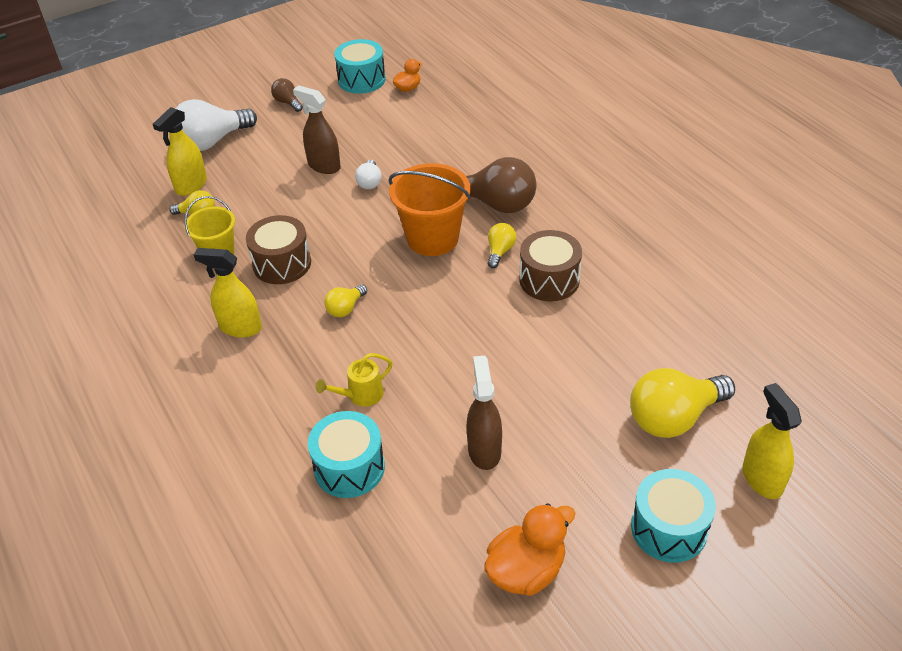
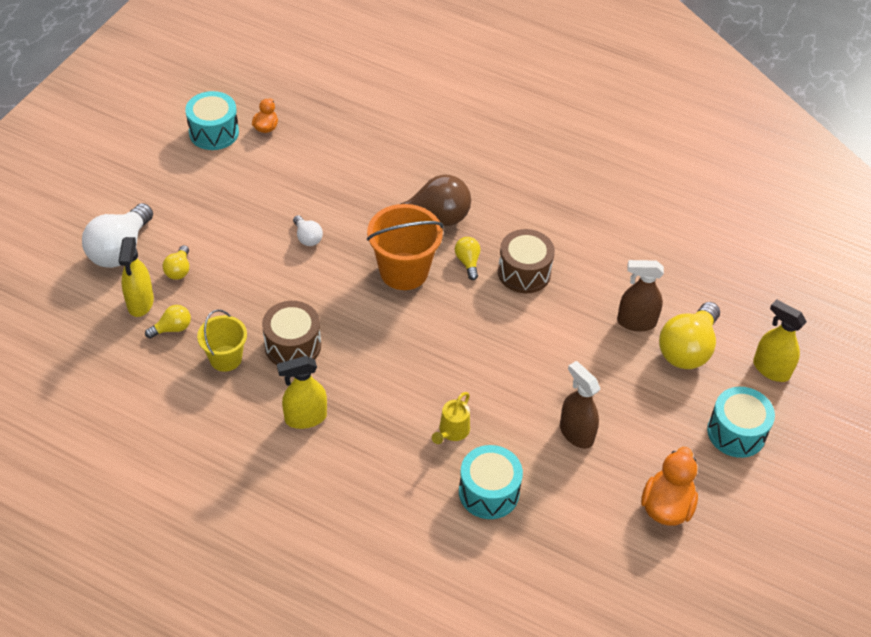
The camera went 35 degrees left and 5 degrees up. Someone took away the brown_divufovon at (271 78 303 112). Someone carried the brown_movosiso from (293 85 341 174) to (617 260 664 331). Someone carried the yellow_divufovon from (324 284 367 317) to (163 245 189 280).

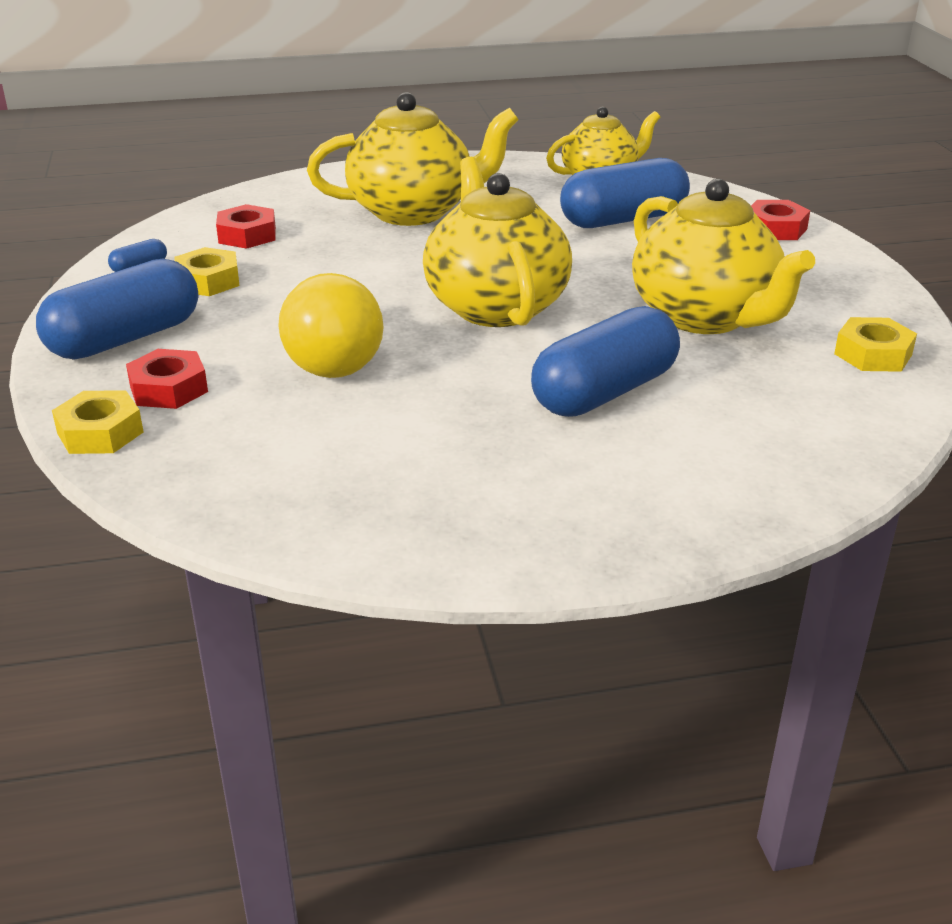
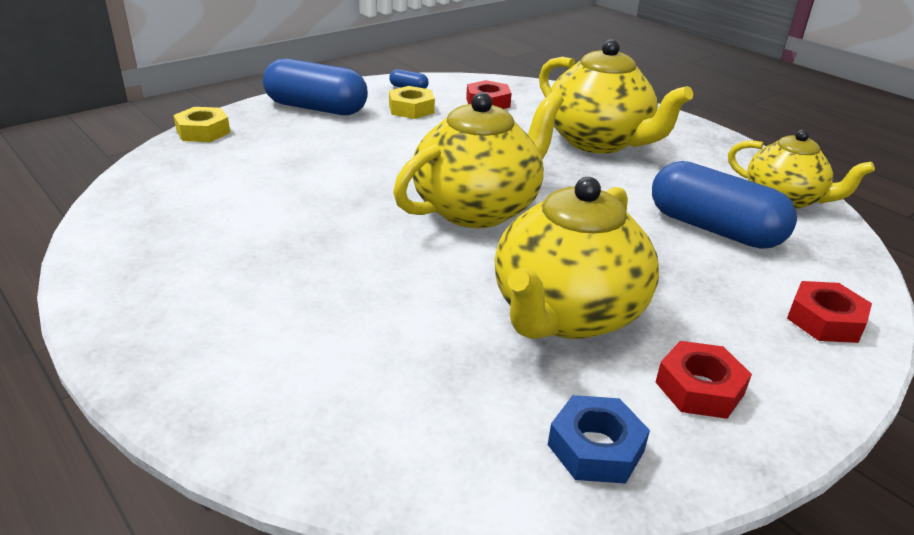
The camera went 60 degrees right and 0 degrees up. Someone took away the yellow_divufovon at (278 273 383 378). Someone took away the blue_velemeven at (531 306 680 417). Someone repainted the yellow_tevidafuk at (834 317 917 372), which became the blue_tevidafuk at (548 395 650 484). Someone carried the red_tevidafuk from (126 349 208 409) to (656 341 752 419).

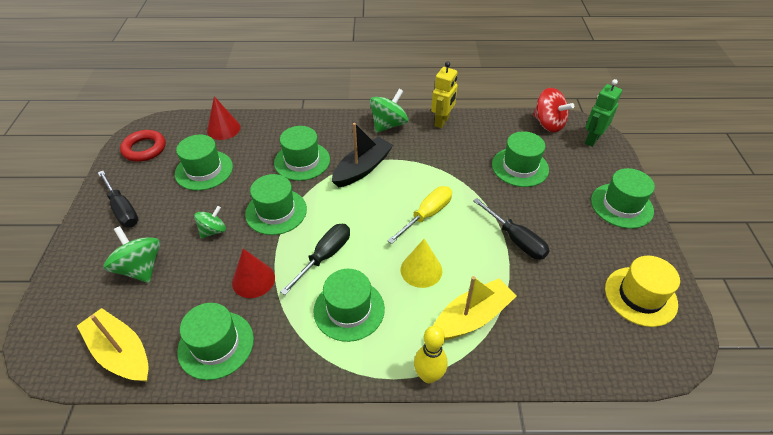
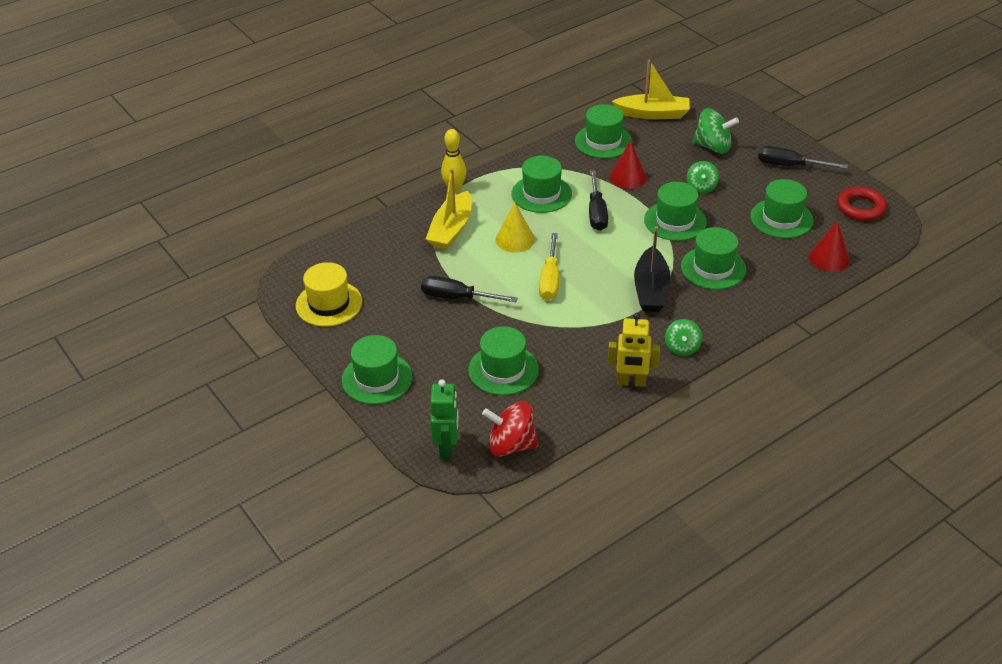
The camera went 145 degrees right and 5 degrees down. Someone rotated the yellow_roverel at (431 62 458 128) by 75 degrees counterclockwise. Someone scaled the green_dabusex at (370 89 408 133) by 0.63.

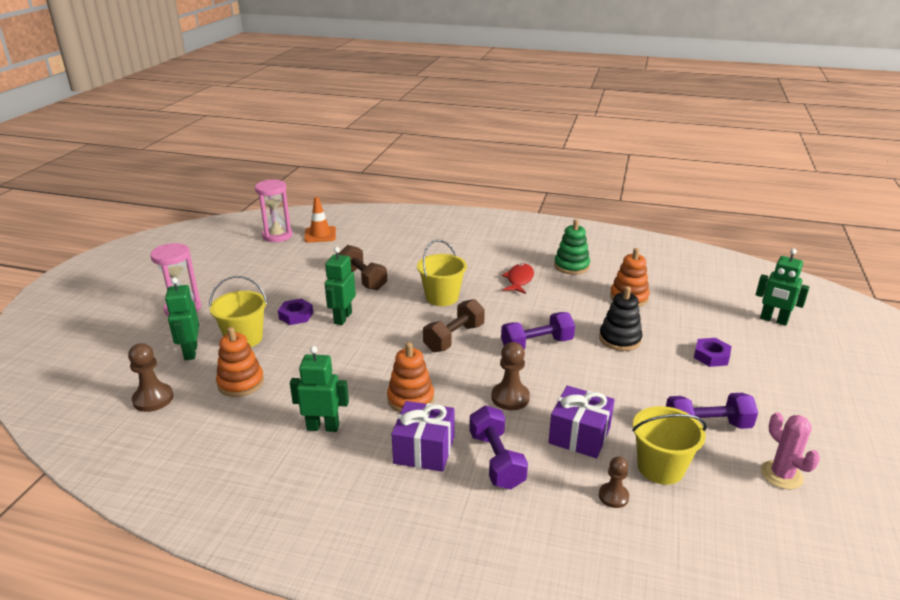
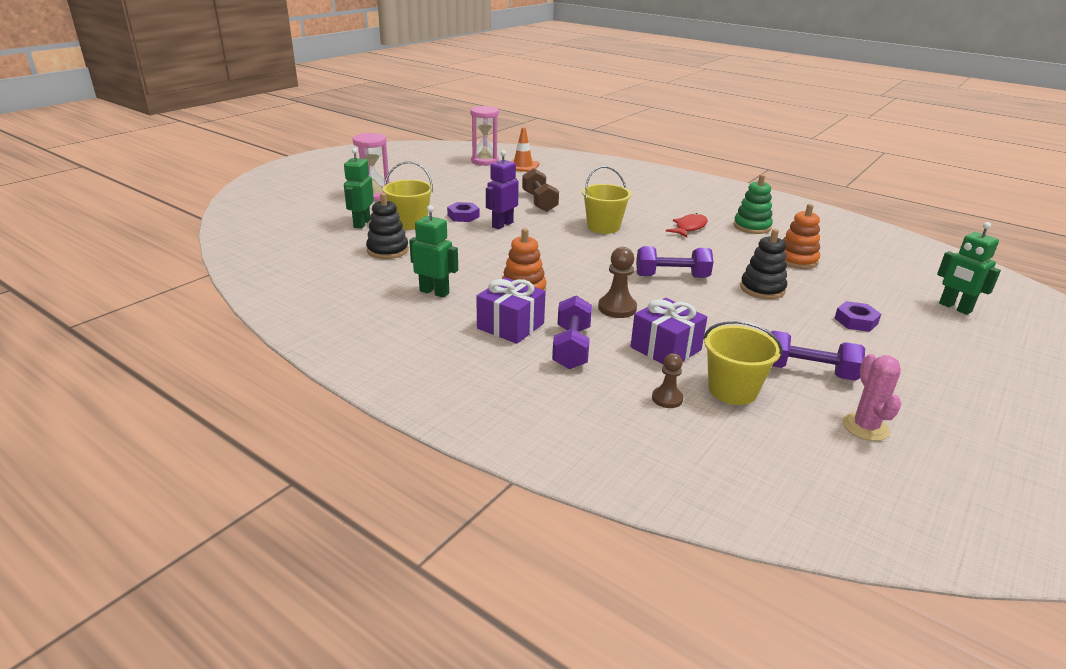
The camera went 20 degrees right and 0 degrees up. Someone repainted the green_roverel at (325 247 356 325), which became the purple_roverel at (486 150 519 229). Someone took away the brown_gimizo at (423 299 485 352). Someone repainted the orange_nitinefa at (216 327 264 397), which became the black_nitinefa at (366 193 409 259). Someone took away the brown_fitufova at (128 343 174 412).

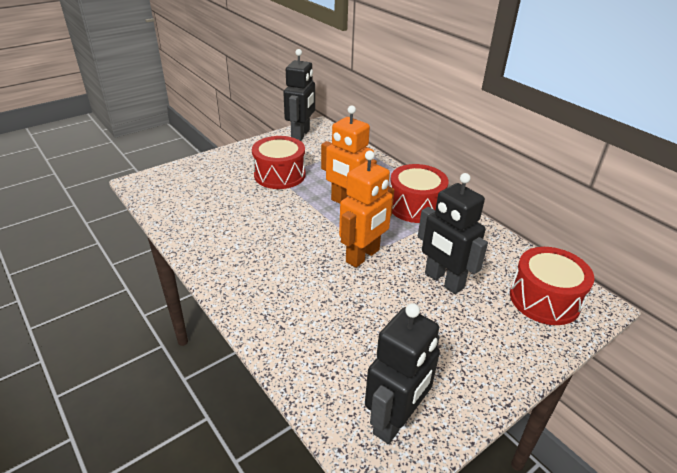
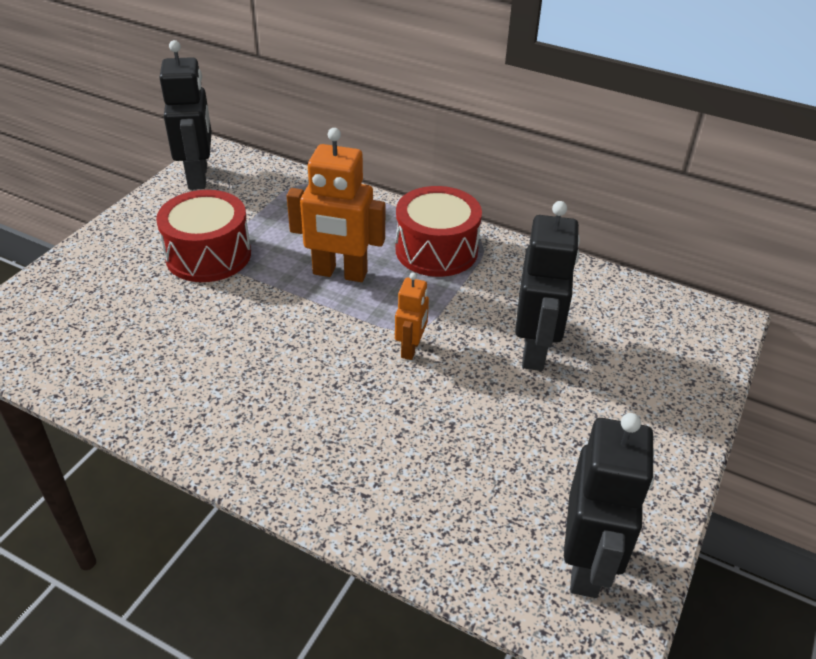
The camera went 25 degrees left and 5 degrees up. Someone scaled the orange_roverel at (339 151 394 268) by 0.55. Someone rotated the black_roverel at (418 173 488 294) by 105 degrees counterclockwise. Someone took away the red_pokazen at (510 247 595 325).

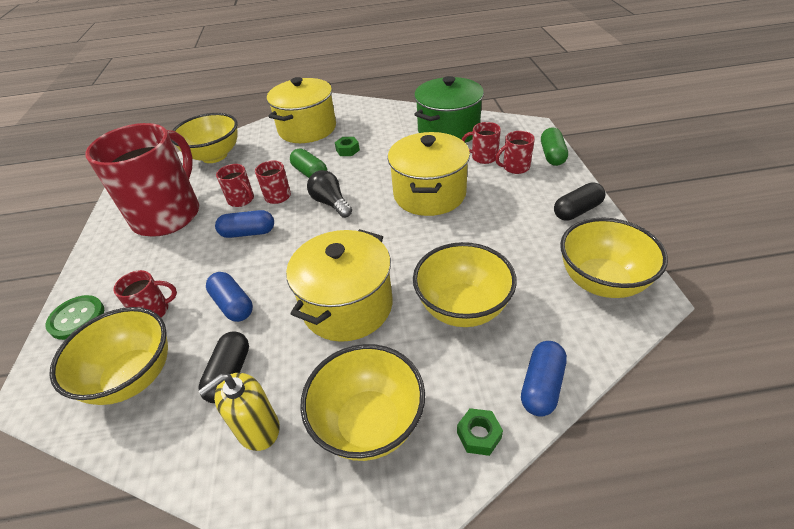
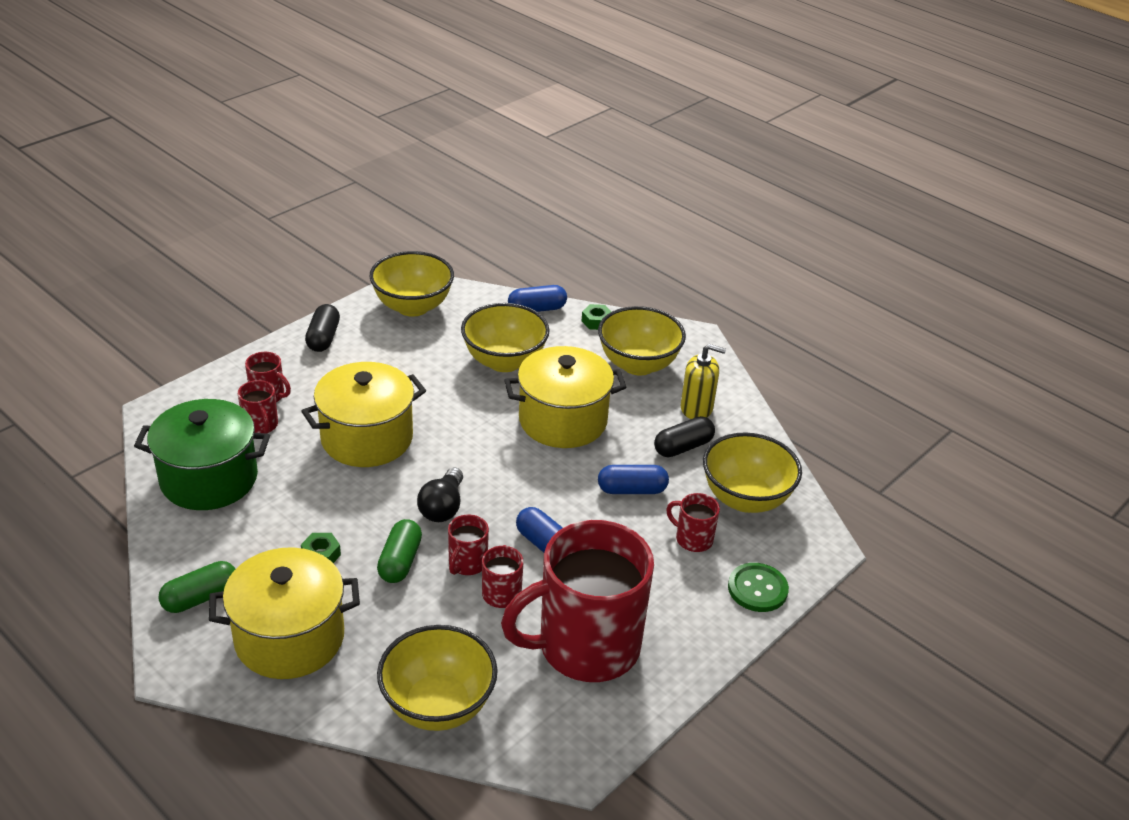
The camera went 135 degrees left and 5 degrees down. Someone carried the green_velemeven from (541 127 568 166) to (158 561 235 613). Someone rotated the black_velemeven at (554 182 605 221) by 75 degrees clockwise. Someone rotated the blue_velemeven at (206 272 253 322) by 75 degrees clockwise.

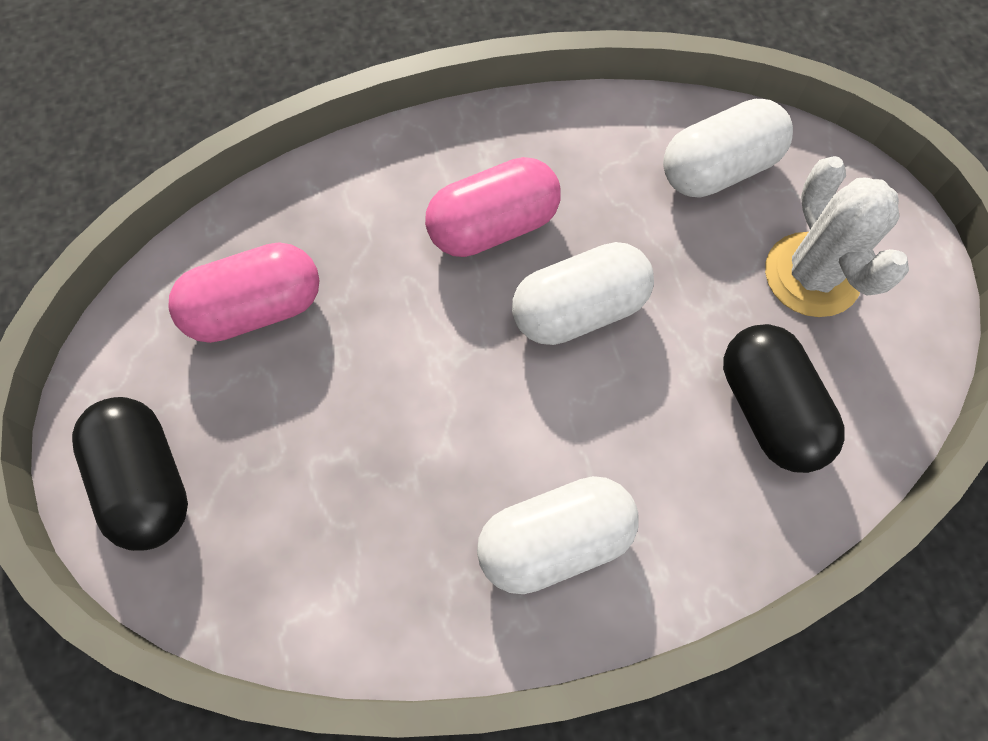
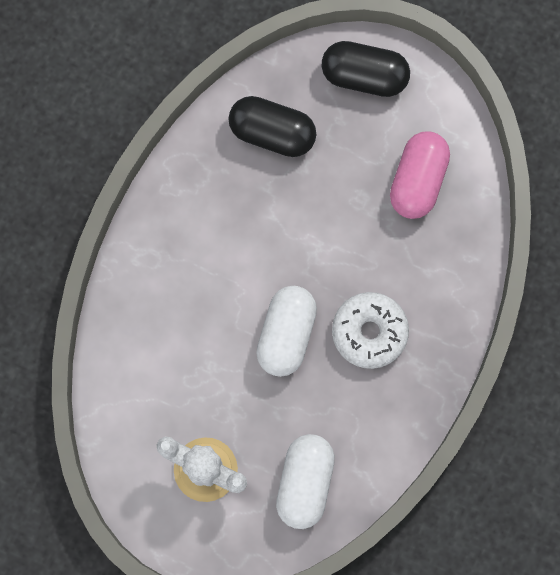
The camera went 130 degrees right and 10 degrees up. Someone swapped the pink_velemeven at (425 157 561 257) for the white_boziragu at (332 292 409 369). Someone carried the black_velemeven from (723 324 845 473) to (228 96 316 157). Someone took away the white_velemeven at (477 476 638 594).

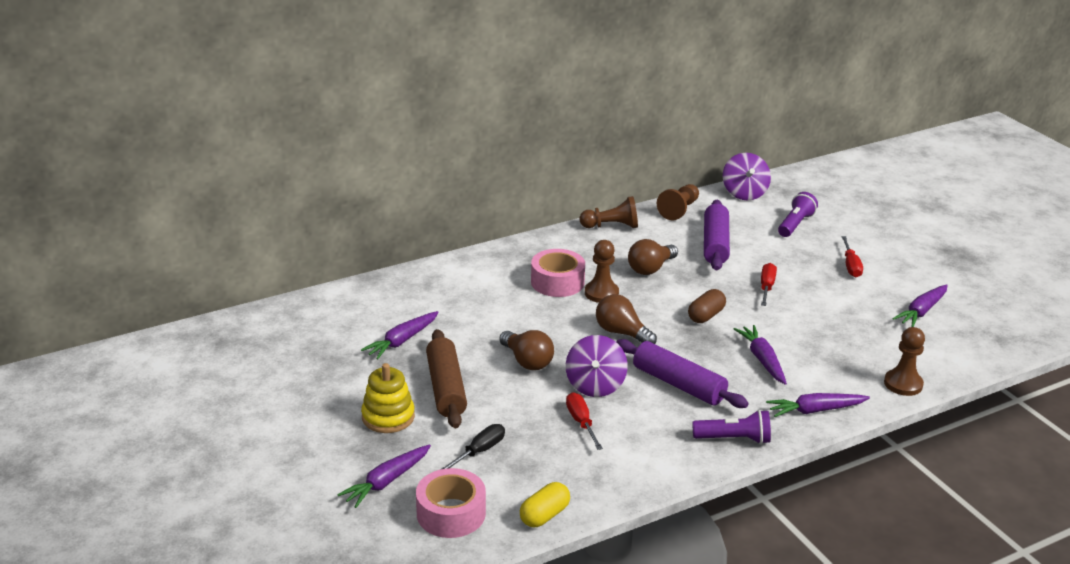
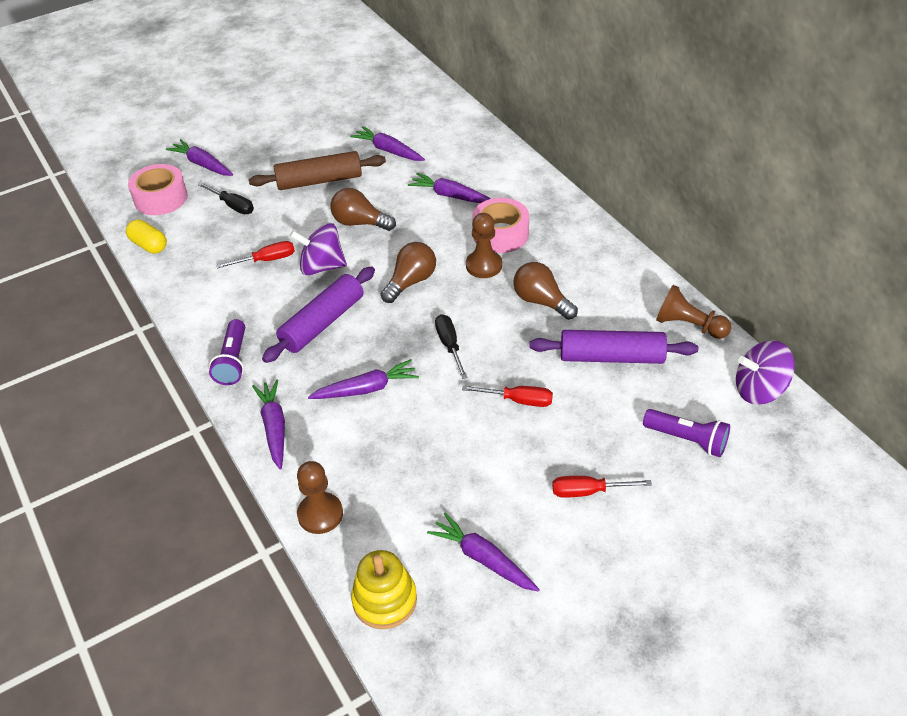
The camera went 90 degrees right and 15 degrees up. Someone took away the brown_fitufova at (580 196 638 228). Someone swapped the brown_velemeven at (688 289 726 323) for the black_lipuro at (435 314 468 379). Someone rotated the brown_divufovon at (499 330 554 370) by 60 degrees clockwise. Someone carried the yellow_nitinefa from (361 363 415 433) to (351 550 417 629). Someone put down the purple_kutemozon at (408 173 491 203).

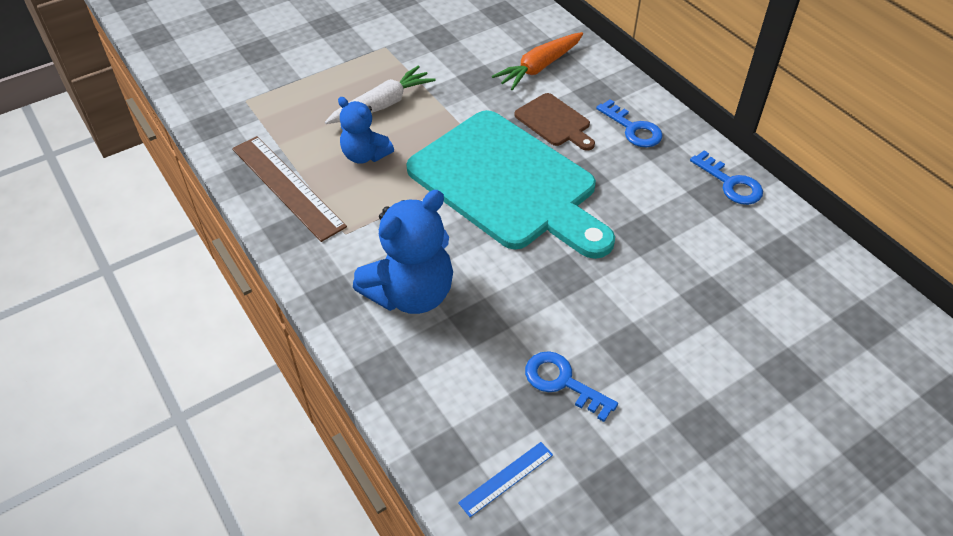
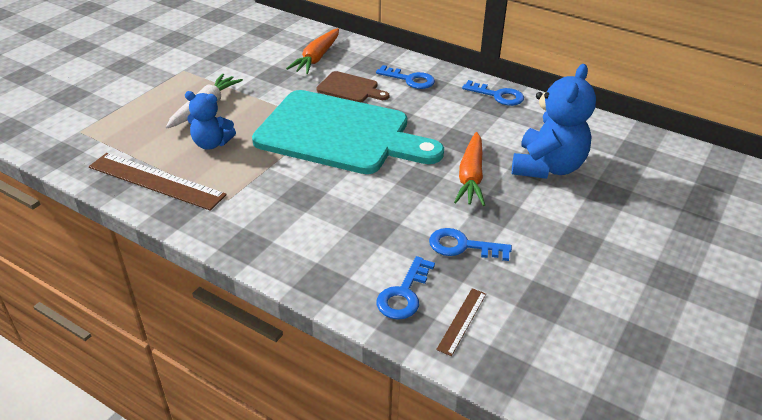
The camera went 25 degrees left and 10 degrees down. Someone carried the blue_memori from (353 190 453 314) to (512 64 596 179). Someone repainted the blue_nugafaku at (458 442 553 517), which became the brown_nugafaku at (436 288 486 356). Someone put down the orange_kutemozon at (454 132 485 206). Someone put down the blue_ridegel at (376 256 435 320).

